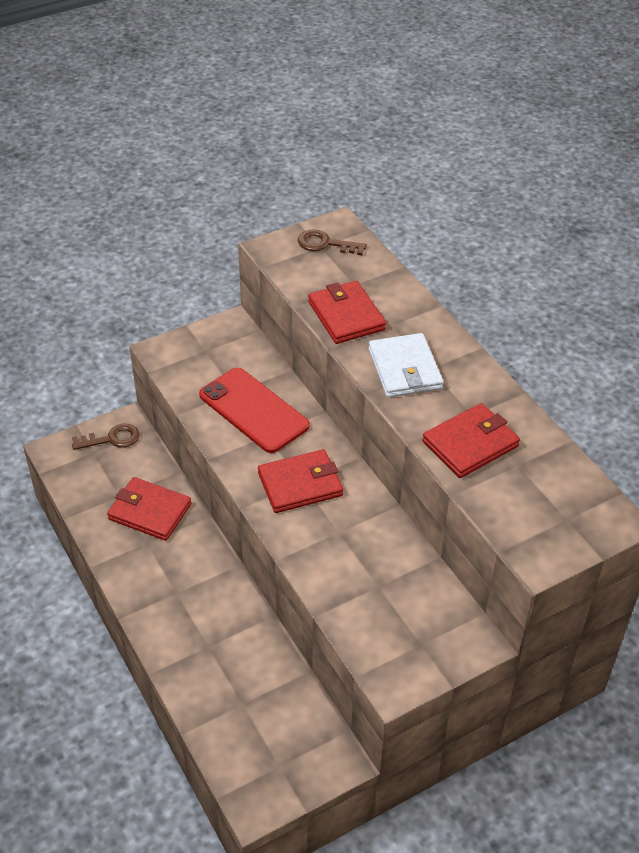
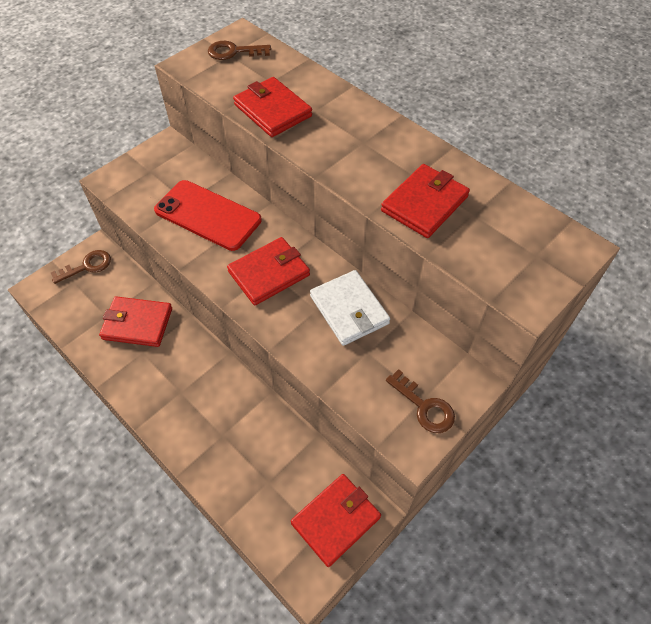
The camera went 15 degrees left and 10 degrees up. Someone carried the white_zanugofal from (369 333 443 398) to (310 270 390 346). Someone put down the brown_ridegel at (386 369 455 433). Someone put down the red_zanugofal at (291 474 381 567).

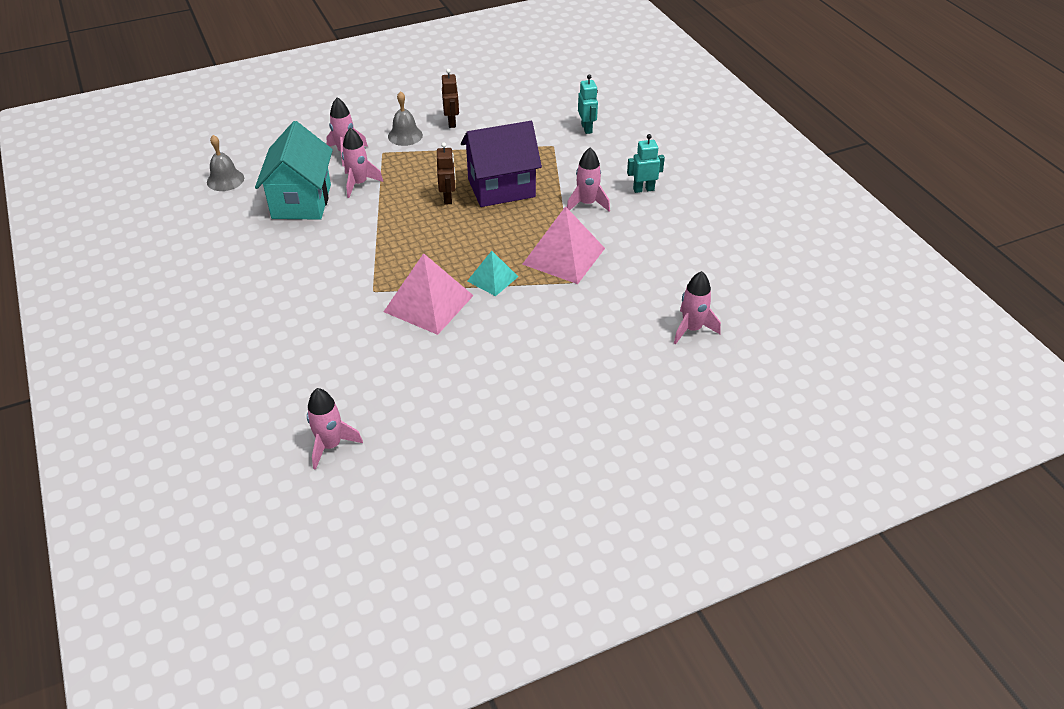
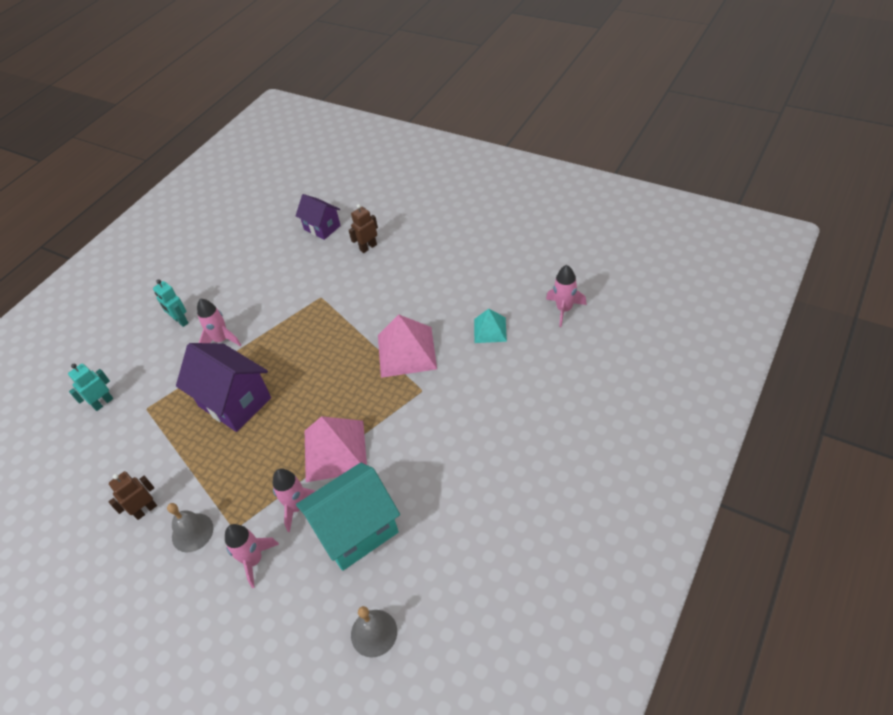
The camera went 120 degrees left and 5 degrees up. Someone carried the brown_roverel from (437 143 455 205) to (349 204 378 253). Someone carried the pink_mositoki from (522 206 605 284) to (305 416 367 482). Someone carried the turquoise_mositoki from (467 251 518 296) to (474 309 507 343). Someone swapped the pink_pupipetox at (674 271 721 344) for the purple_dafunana at (296 194 341 240).

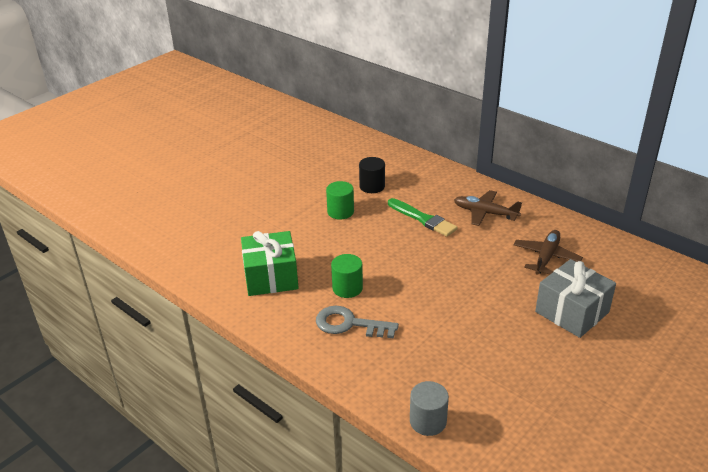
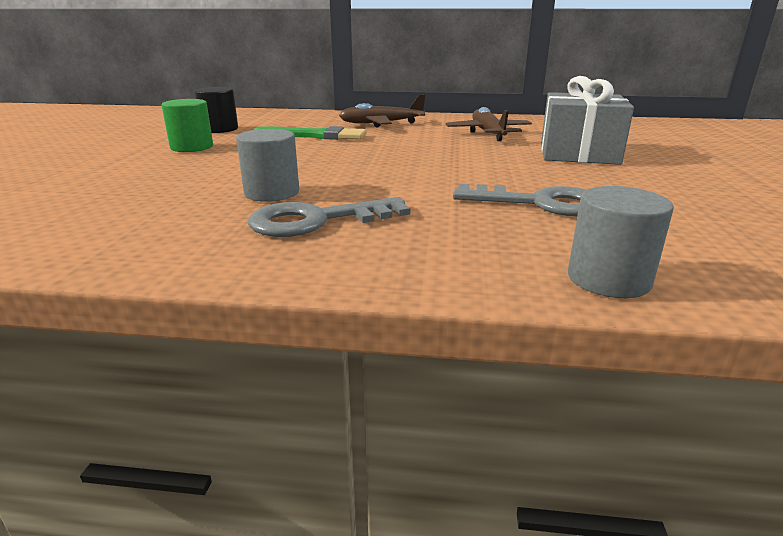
The camera went 35 degrees left and 10 degrees down. Someone took away the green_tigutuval at (241 231 299 296). Someone repainted the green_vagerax at (331 254 363 298), which became the grey_vagerax at (236 129 299 202). Someone put down the grey_ridegel at (453 183 586 216).

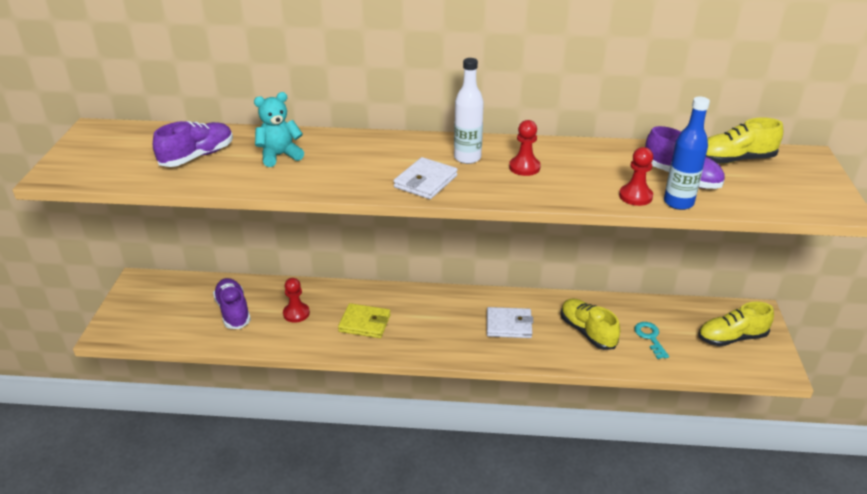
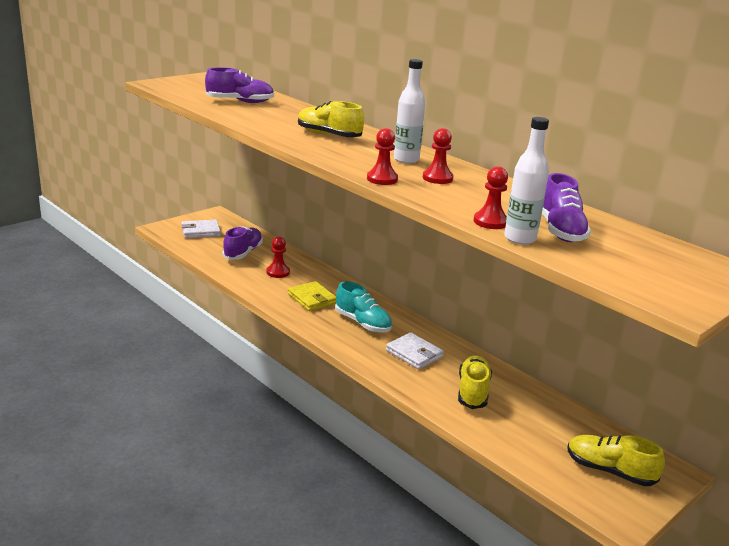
The camera went 40 degrees right and 10 degrees down. Someone took away the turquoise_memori at (254 92 304 167). Someone repainted the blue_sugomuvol at (664 97 710 210), which became the white_sugomuvol at (504 117 549 245). Someone carried the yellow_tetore from (706 117 783 164) to (298 101 364 137). Someone carried the white_zanugofal from (394 157 458 199) to (181 220 221 238). Someone took away the turquoise_ridegel at (634 322 669 359). Someone put down the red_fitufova at (367 128 398 185). Someone put down the turquoise_tetore at (335 281 392 333).

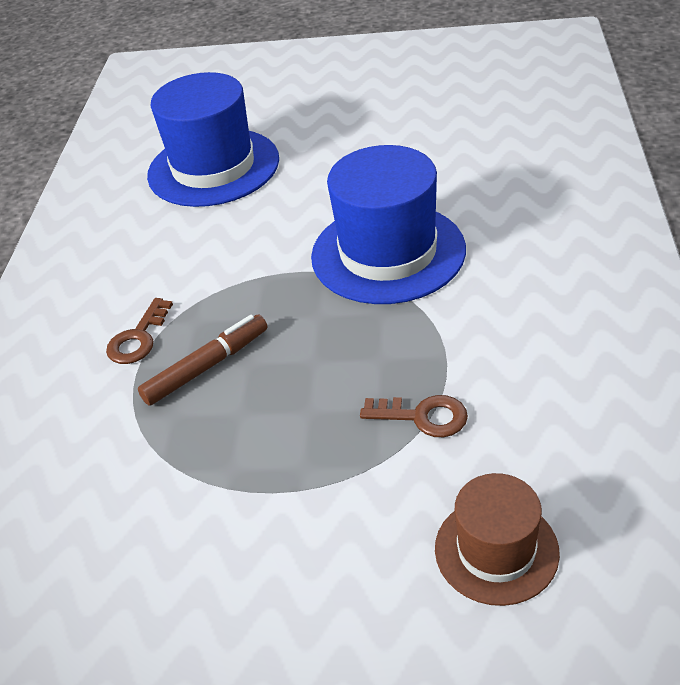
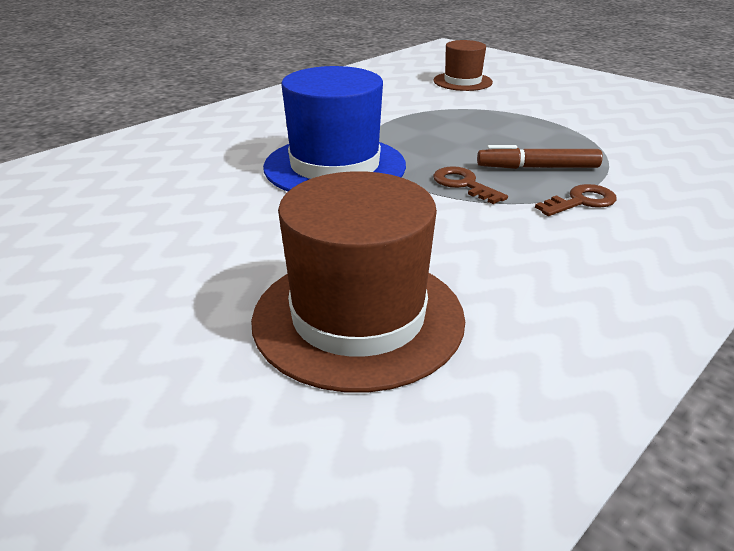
The camera went 145 degrees left and 10 degrees down. Someone repainted the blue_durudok at (147 72 279 207), which became the brown_durudok at (251 171 465 393). Someone carried the brown_ridegel from (360 395 468 437) to (433 166 508 204).

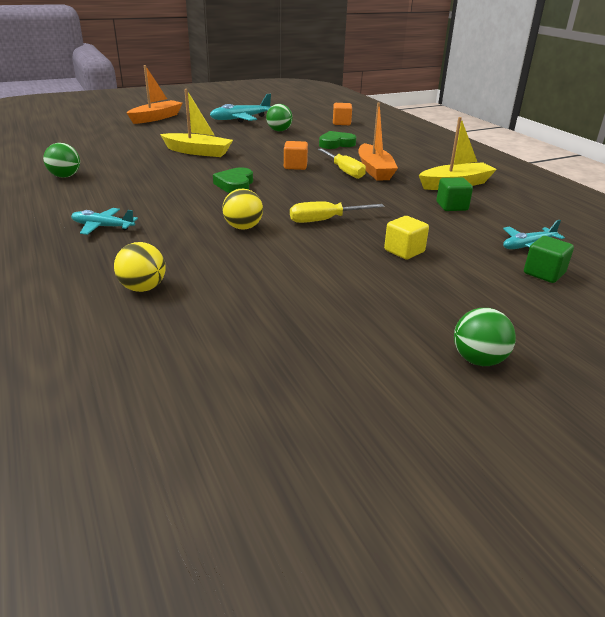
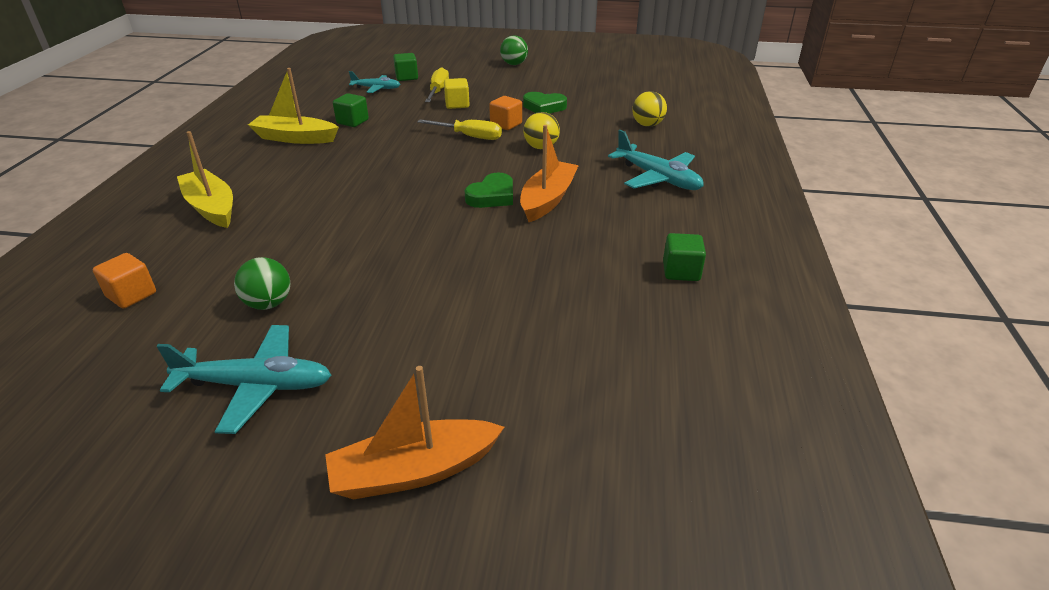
The camera went 145 degrees left and 5 degrees up. Someone carried the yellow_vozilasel from (160 89 233 157) to (177 131 233 228). Someone carried the orange_vozilasel from (358 103 398 181) to (520 125 579 222). Someone carried the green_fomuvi from (319 131 356 149) to (523 92 567 114). Someone carried the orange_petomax from (284 141 308 170) to (489 96 522 130). Someone swapped the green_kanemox at (43 143 80 178) for the green_petomax at (663 233 706 281). Someone carried the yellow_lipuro from (318 148 366 179) to (425 67 449 102). Someone scaled the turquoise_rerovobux at (71 208 138 235) by 1.60.

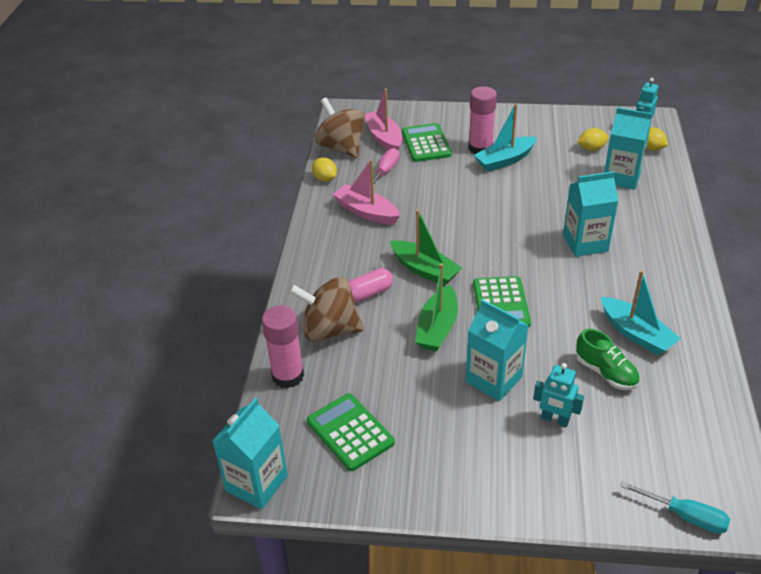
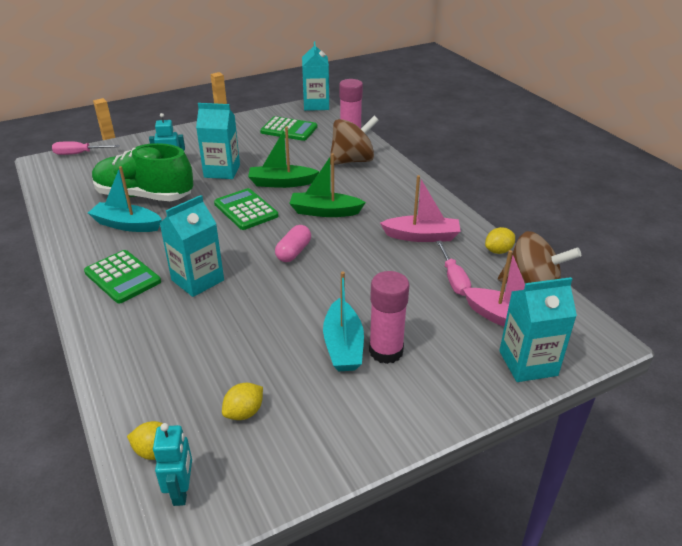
The camera went 145 degrees right and 5 degrees down. Someone rotated the turquoise_vozilasel at (474 103 537 172) by 150 degrees clockwise. Someone carried the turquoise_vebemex from (604 107 652 190) to (499 277 577 382). Someone carried the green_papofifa from (402 123 452 162) to (84 250 161 303). Someone rotated the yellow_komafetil at (312 157 337 181) by 45 degrees counterclockwise. Someone rotated the green_vozilasel at (415 264 458 351) by 75 degrees counterclockwise. Someone carried the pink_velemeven from (349 268 393 302) to (275 225 311 262). Someone scaled the green_tetore at (576 329 639 390) by 1.90. Someone repainted the turquoise_lipuro at (620 481 730 534), which became the pink_lipuro at (52 141 120 155).

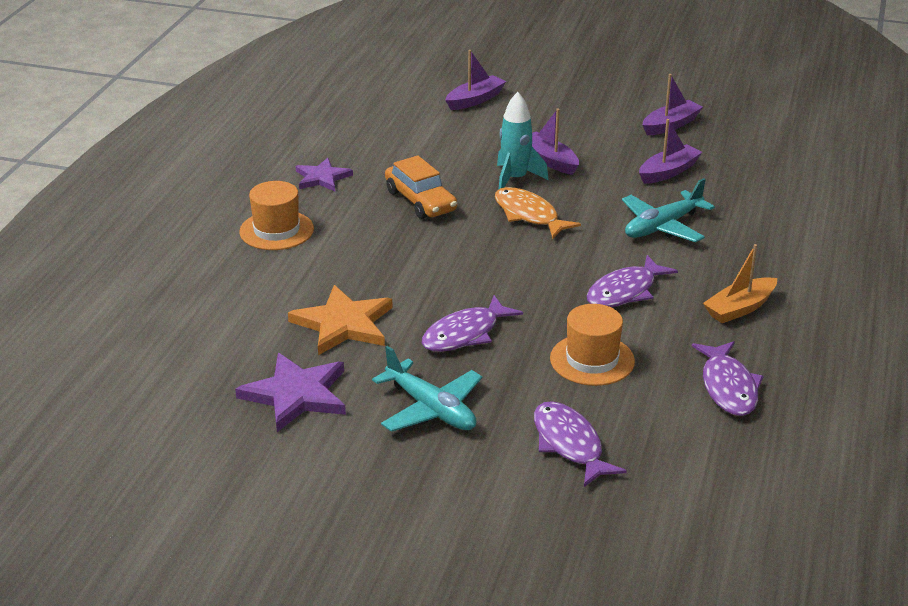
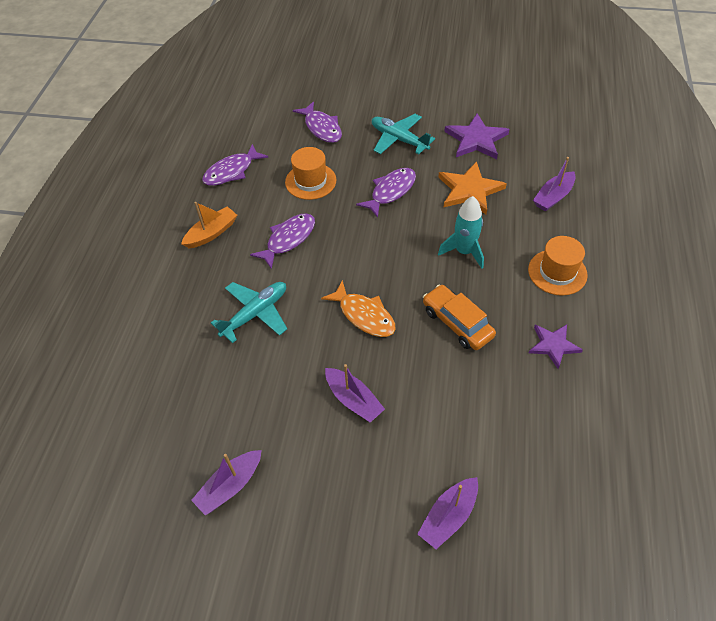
The camera went 175 degrees right and 20 degrees up. Someone carried the turquoise_pupipetox from (497 92 548 190) to (438 196 484 268). Someone carried the purple_vozilasel from (639 119 702 184) to (533 157 576 212). Someone rotated the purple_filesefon at (692 341 764 416) by 120 degrees counterclockwise.

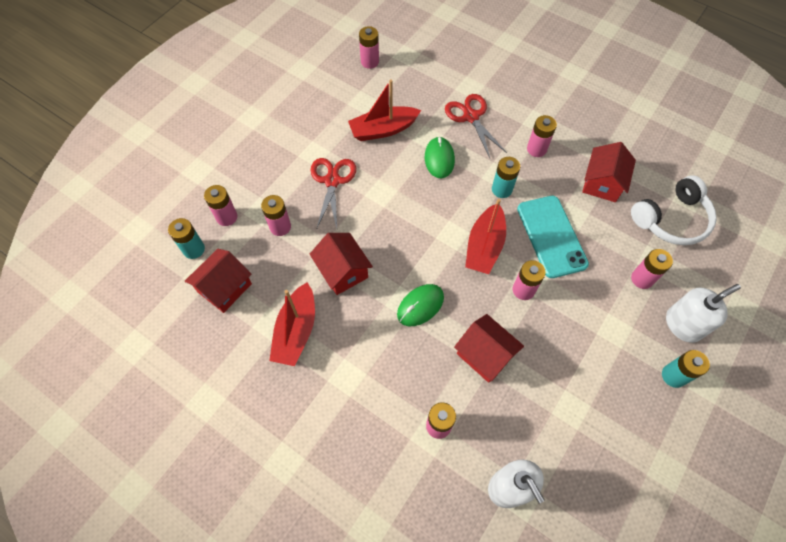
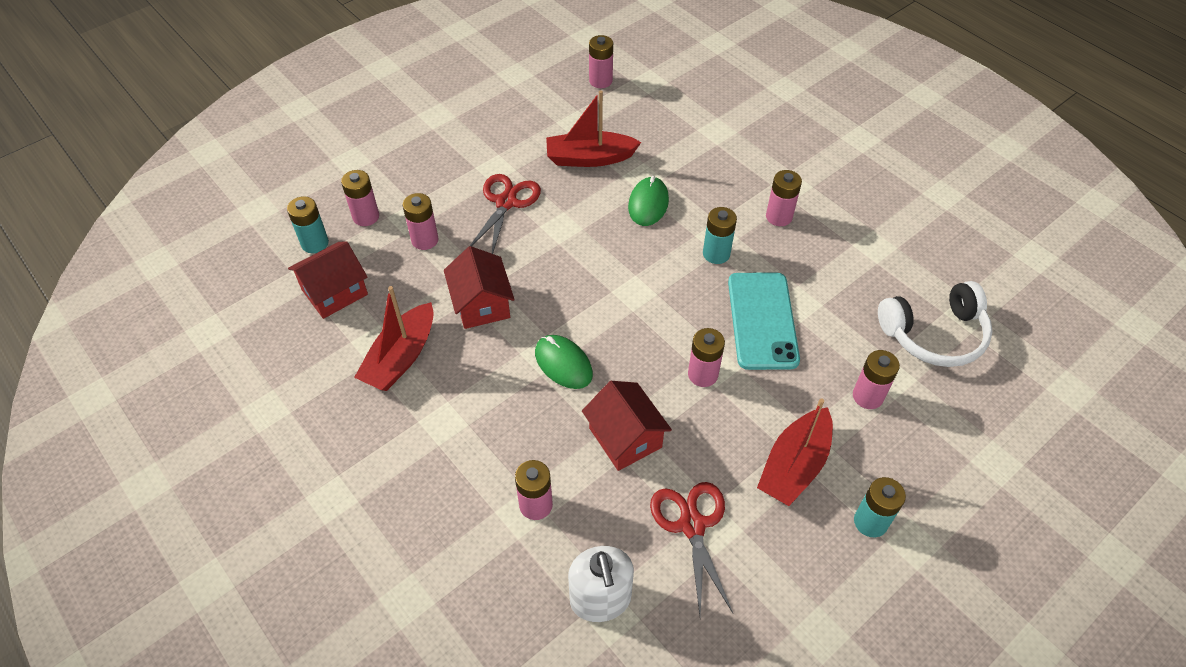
The camera went 15 degrees right and 10 degrees down. Someone carried the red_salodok from (445 94 507 158) to (650 482 733 615). Someone took away the red_dafunana at (582 142 636 202). Someone carried the red_vozilasel from (465 199 506 274) to (757 398 833 506). Someone rotated the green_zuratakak at (397 284 444 326) by 75 degrees clockwise. Someone took away the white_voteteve at (666 284 741 343).

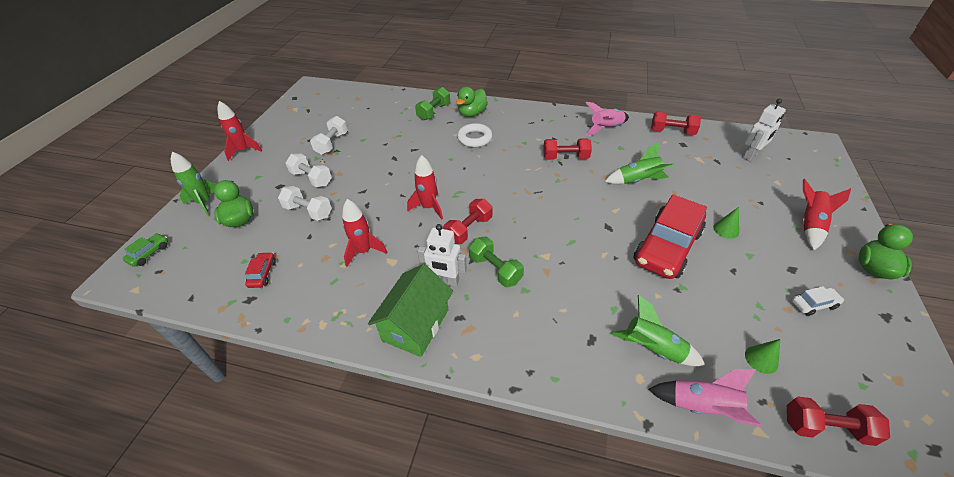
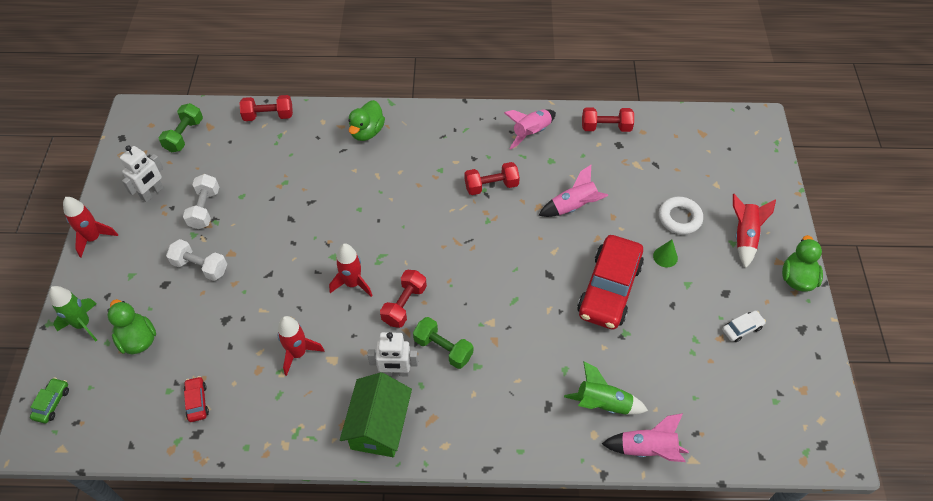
The camera went 15 degrees left and 10 degrees up. Someone carried the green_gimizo from (415 87 450 120) to (159 103 203 152). Someone carried the white_roverel from (743 98 786 161) to (120 145 164 202). Someone carried the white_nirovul from (457 123 492 147) to (659 197 703 235). Someone repainted the green_pupipetox at (604 142 675 184), which became the pink_pupipetox at (538 165 608 217). Someone took away the white_gimizo at (278 186 332 221). Someone took away the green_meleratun at (745 339 780 374). Someone carried the red_gimizo from (787 397 890 446) to (240 95 293 121).

